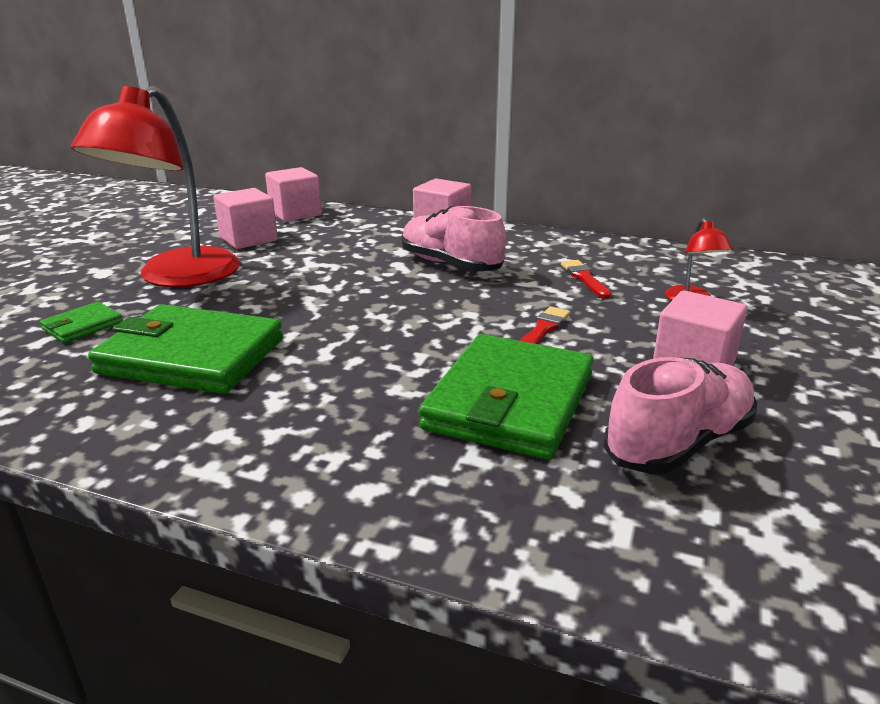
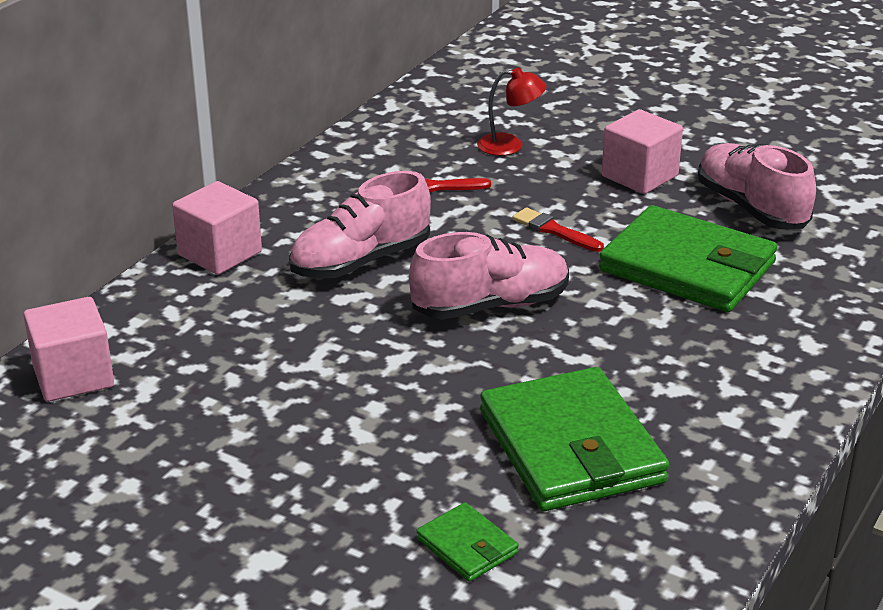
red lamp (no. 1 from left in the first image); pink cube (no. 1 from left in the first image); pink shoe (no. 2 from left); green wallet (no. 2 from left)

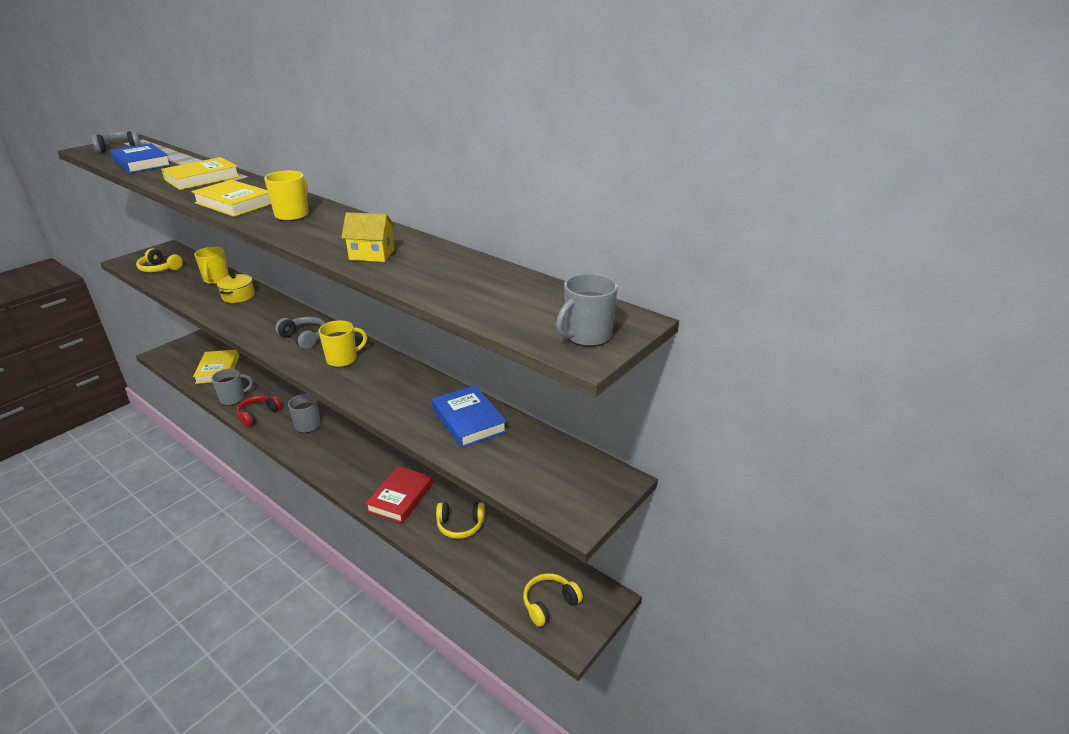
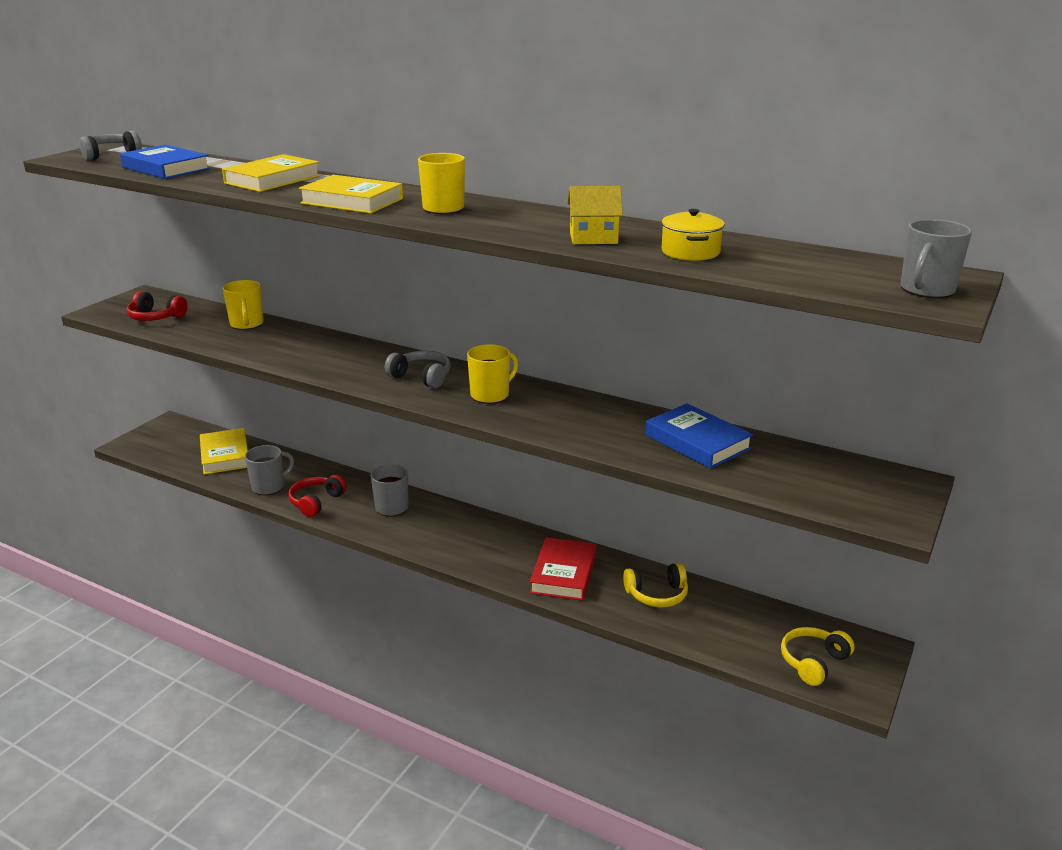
yellow pot; red headphones (no. 1 from left)

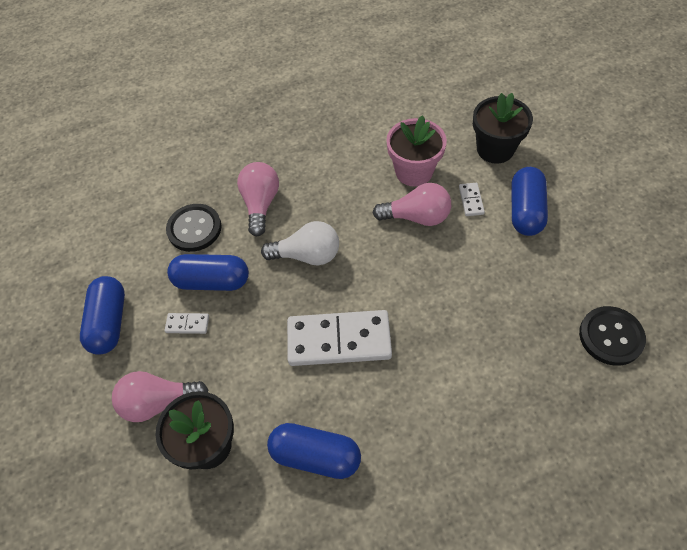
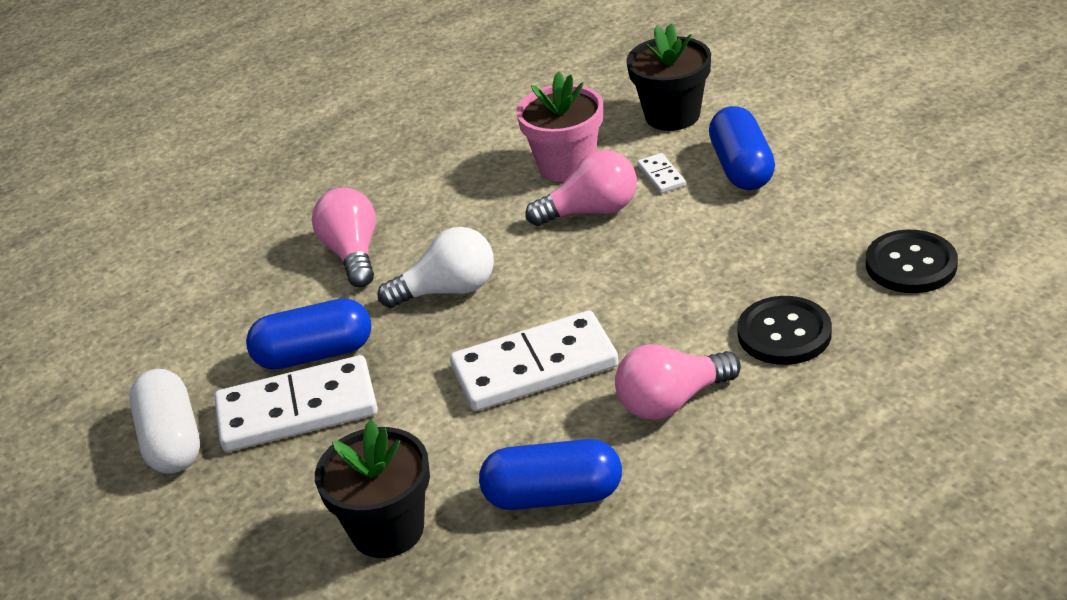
pink light bulb (no. 3 from left); black button (no. 1 from left); white capsule; white domino (no. 1 from left)

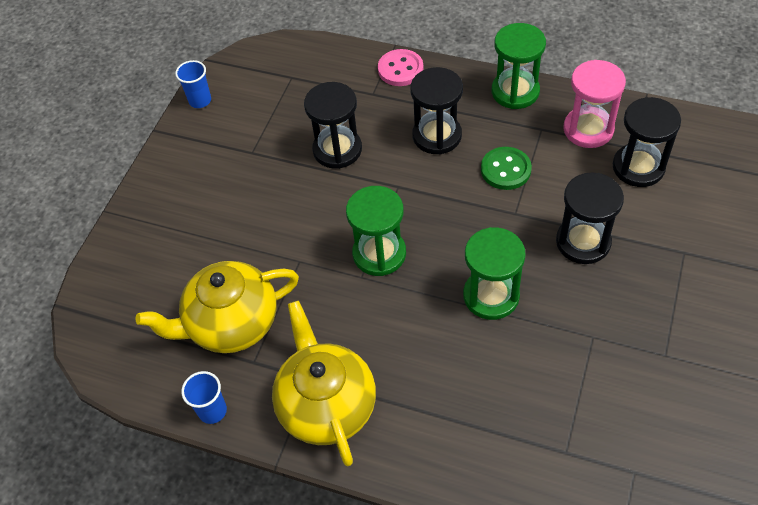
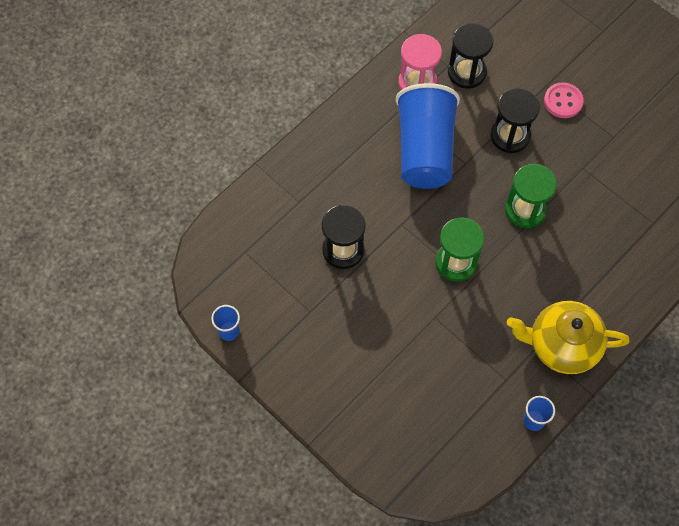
yellow teapot (no. 1 from left in the first image); black hourglass (no. 2 from left in the first image); green hourglass (no. 3 from left in the first image); pink button; blue cup (no. 2 from left)

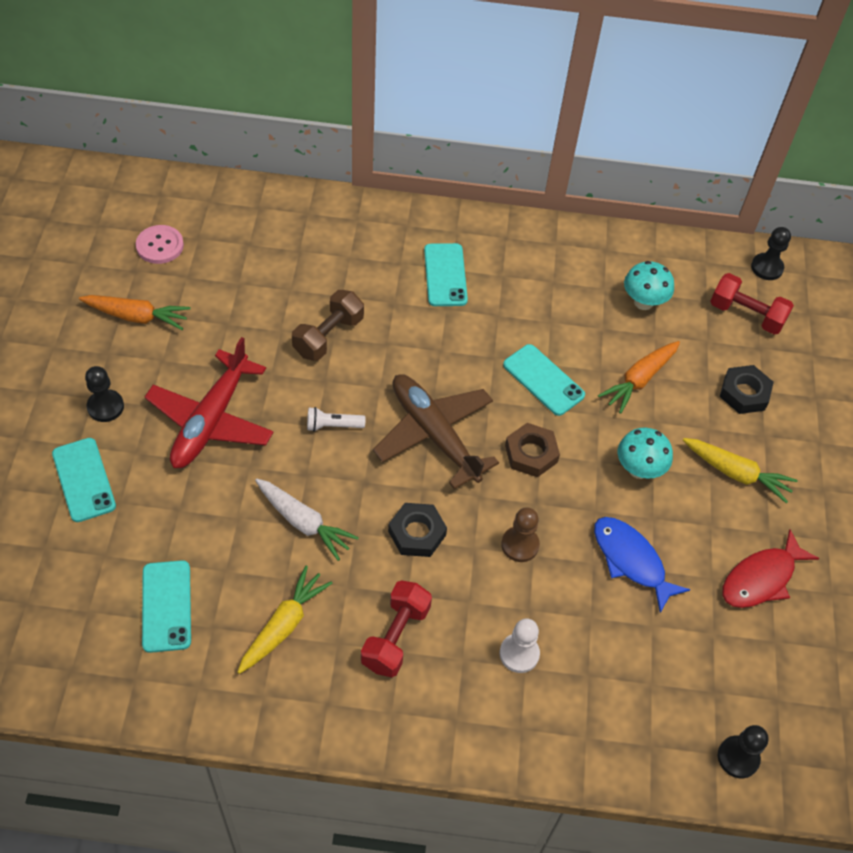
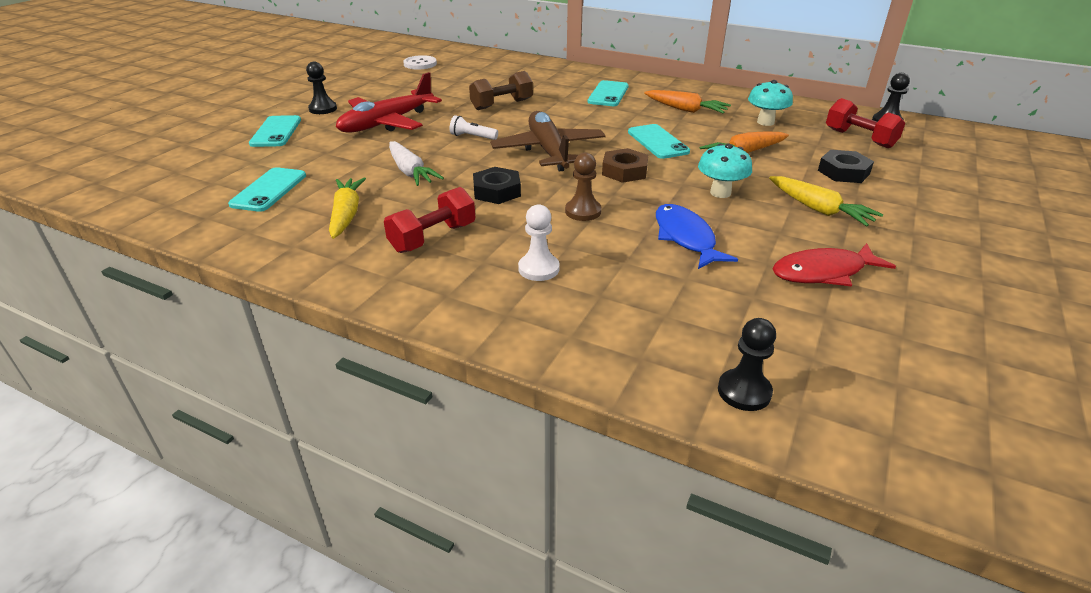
orange carrot (no. 1 from left); white button; yellow carrot (no. 1 from left)

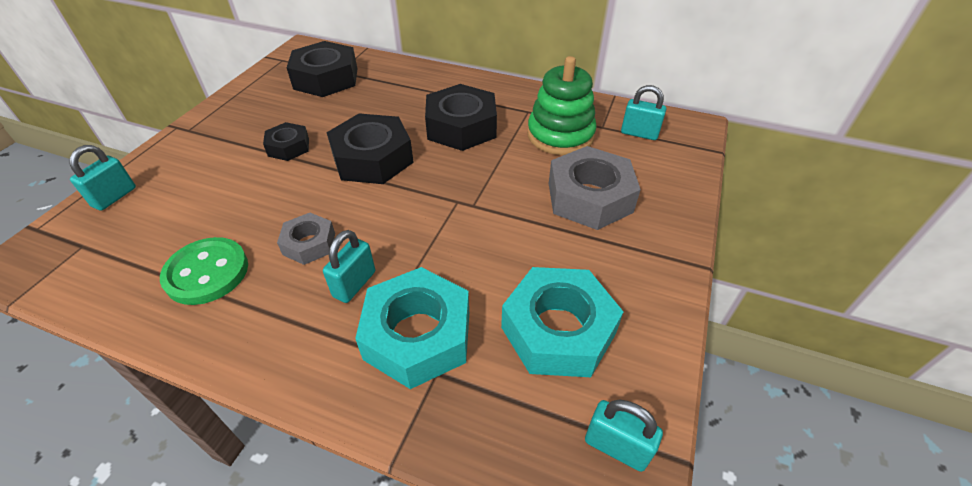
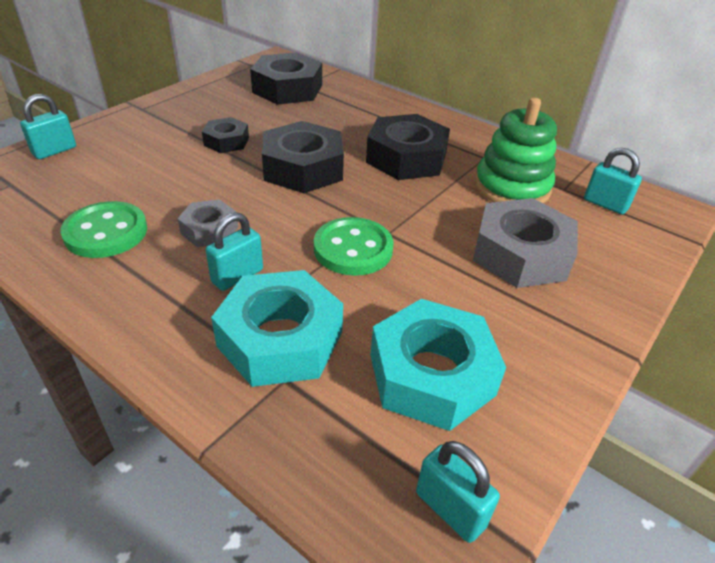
green button (no. 2 from left)

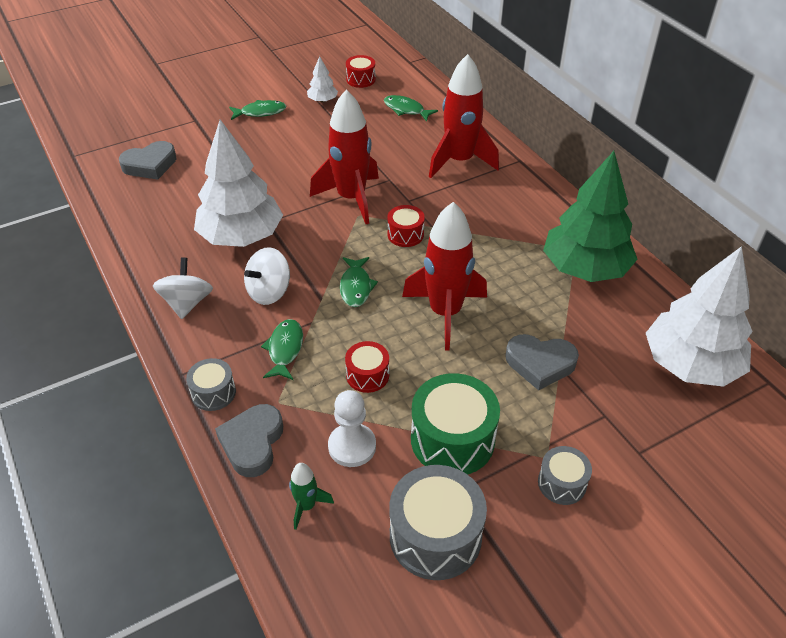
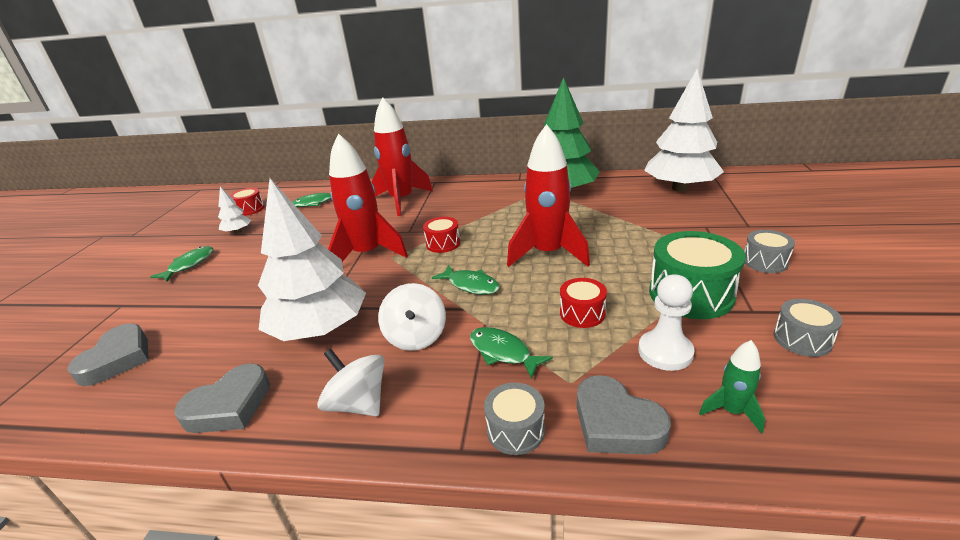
grey heart (no. 2 from left); grey drum (no. 3 from left)

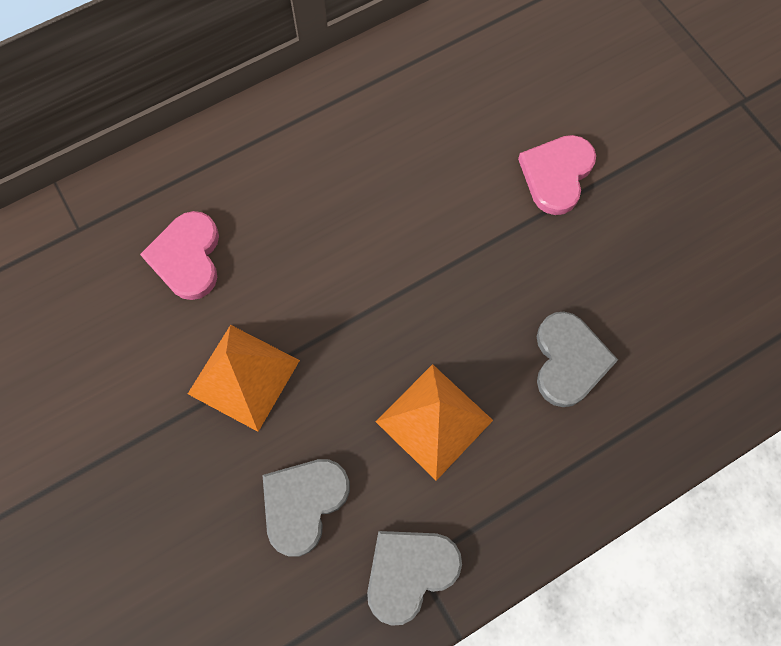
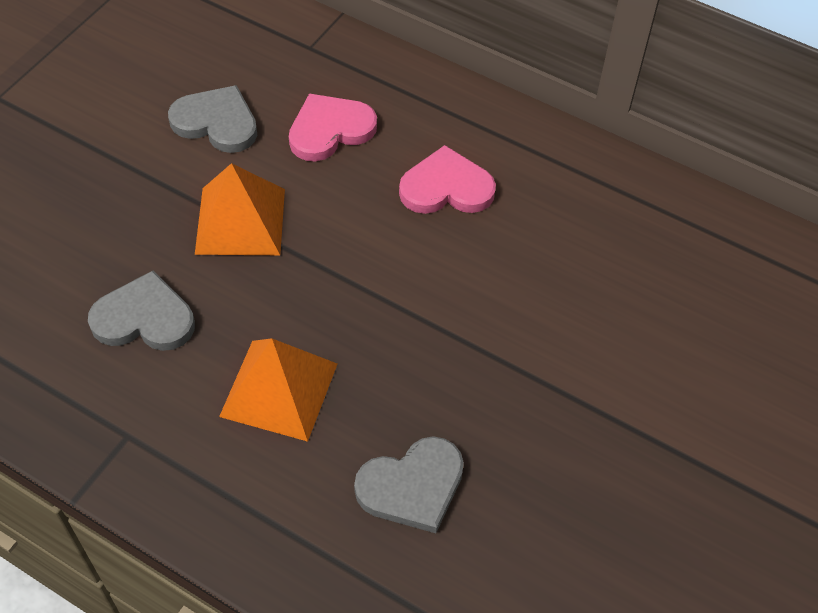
grey heart (no. 2 from left); pink heart (no. 2 from left)

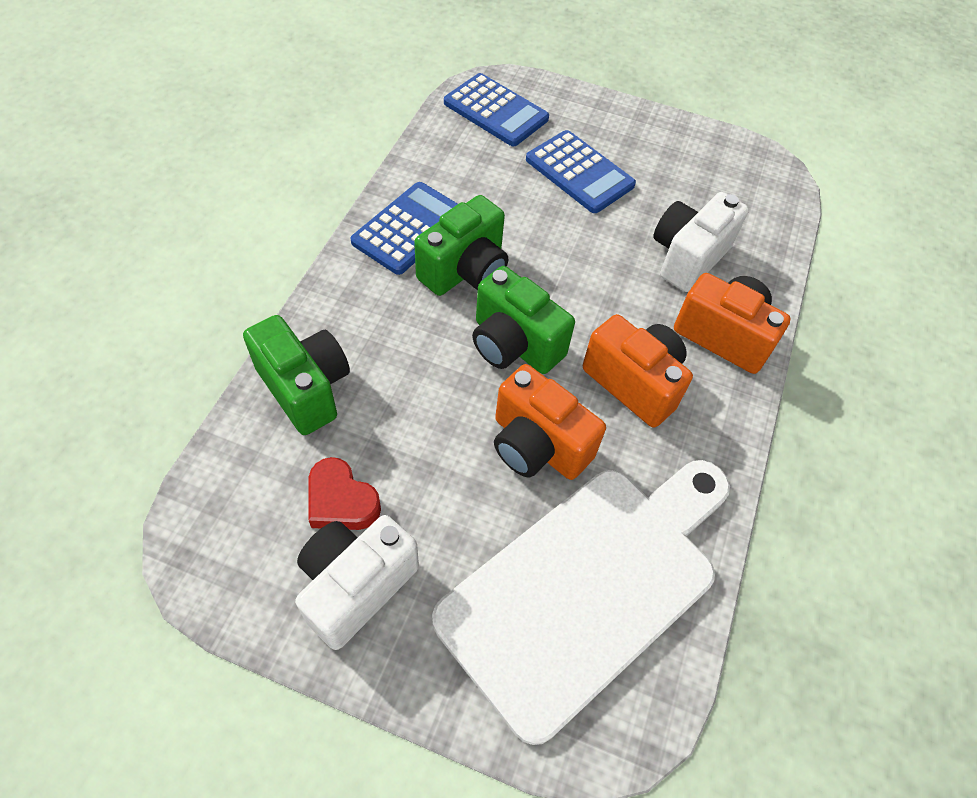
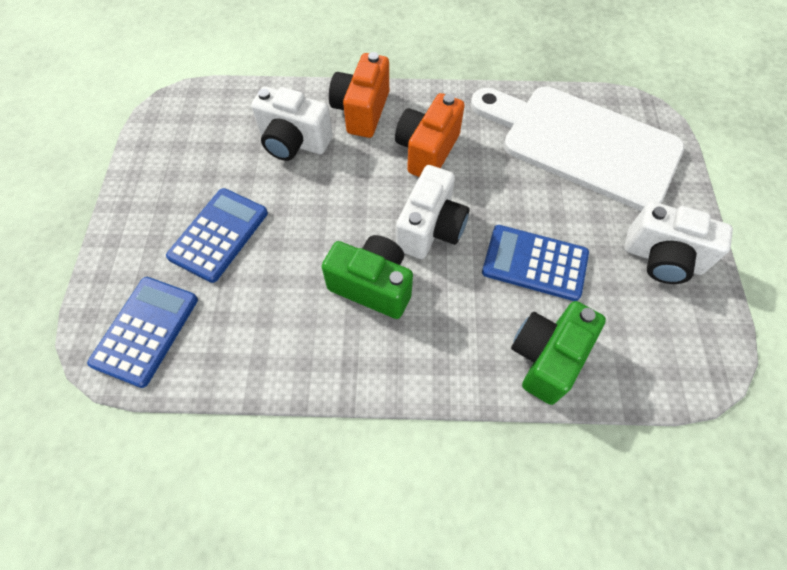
red heart; orange camera (no. 1 from left in the first image); blue calculator (no. 3 from left); white camera (no. 2 from left)

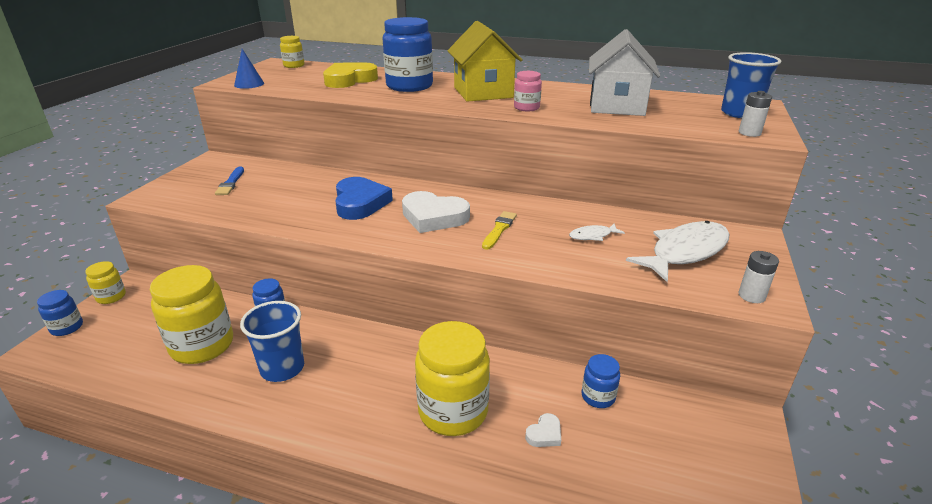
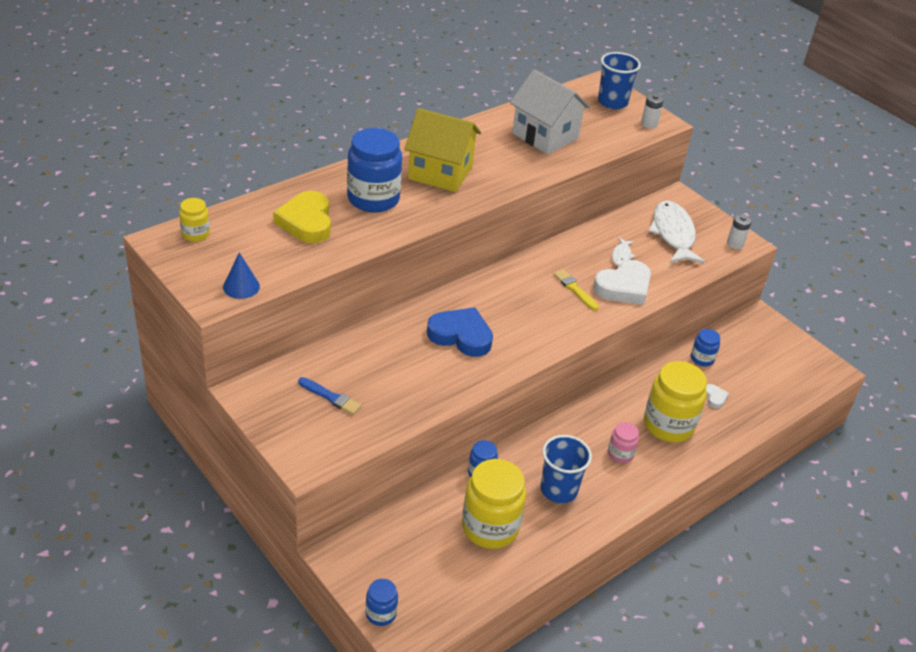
yellow jar (no. 1 from left in the first image); white heart (no. 1 from left); pink jar

